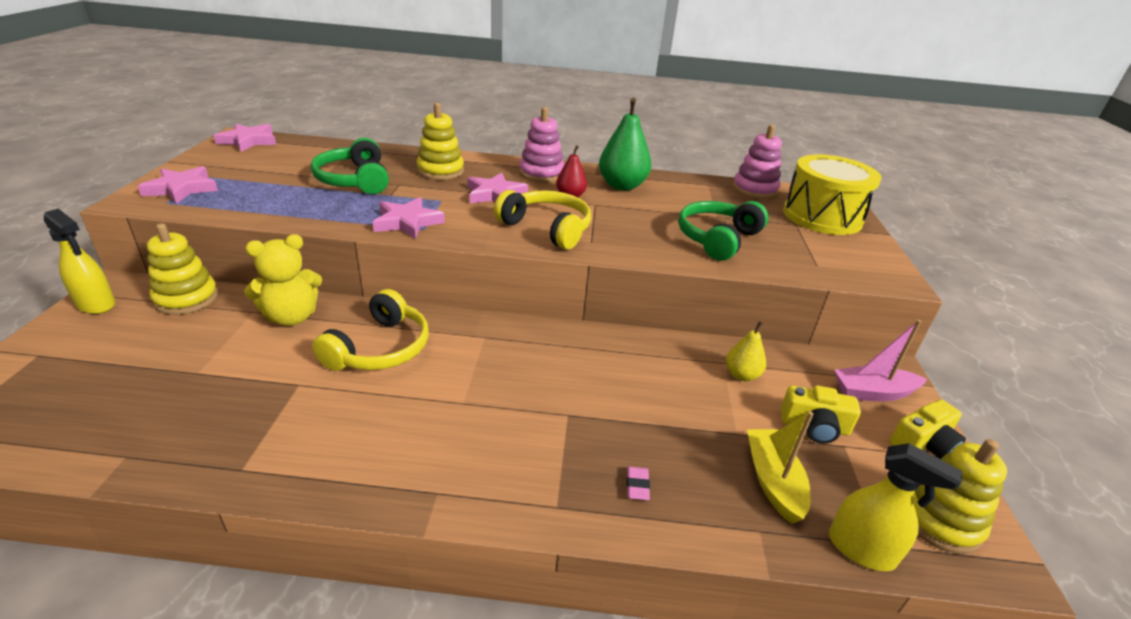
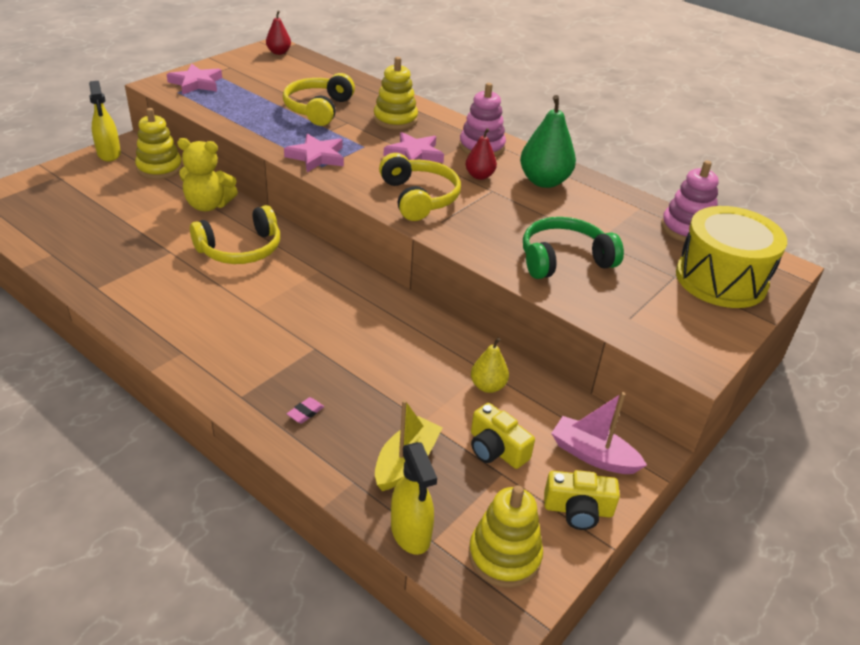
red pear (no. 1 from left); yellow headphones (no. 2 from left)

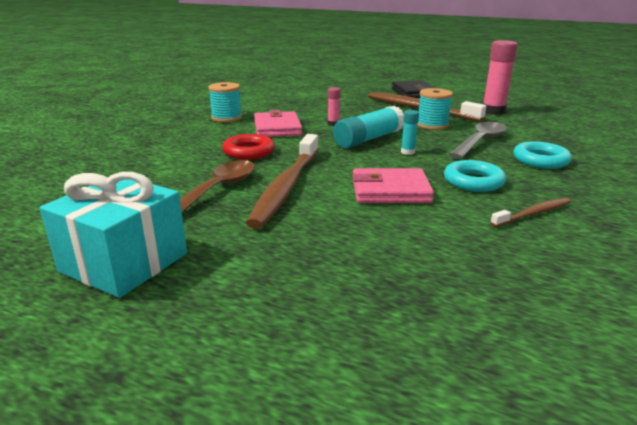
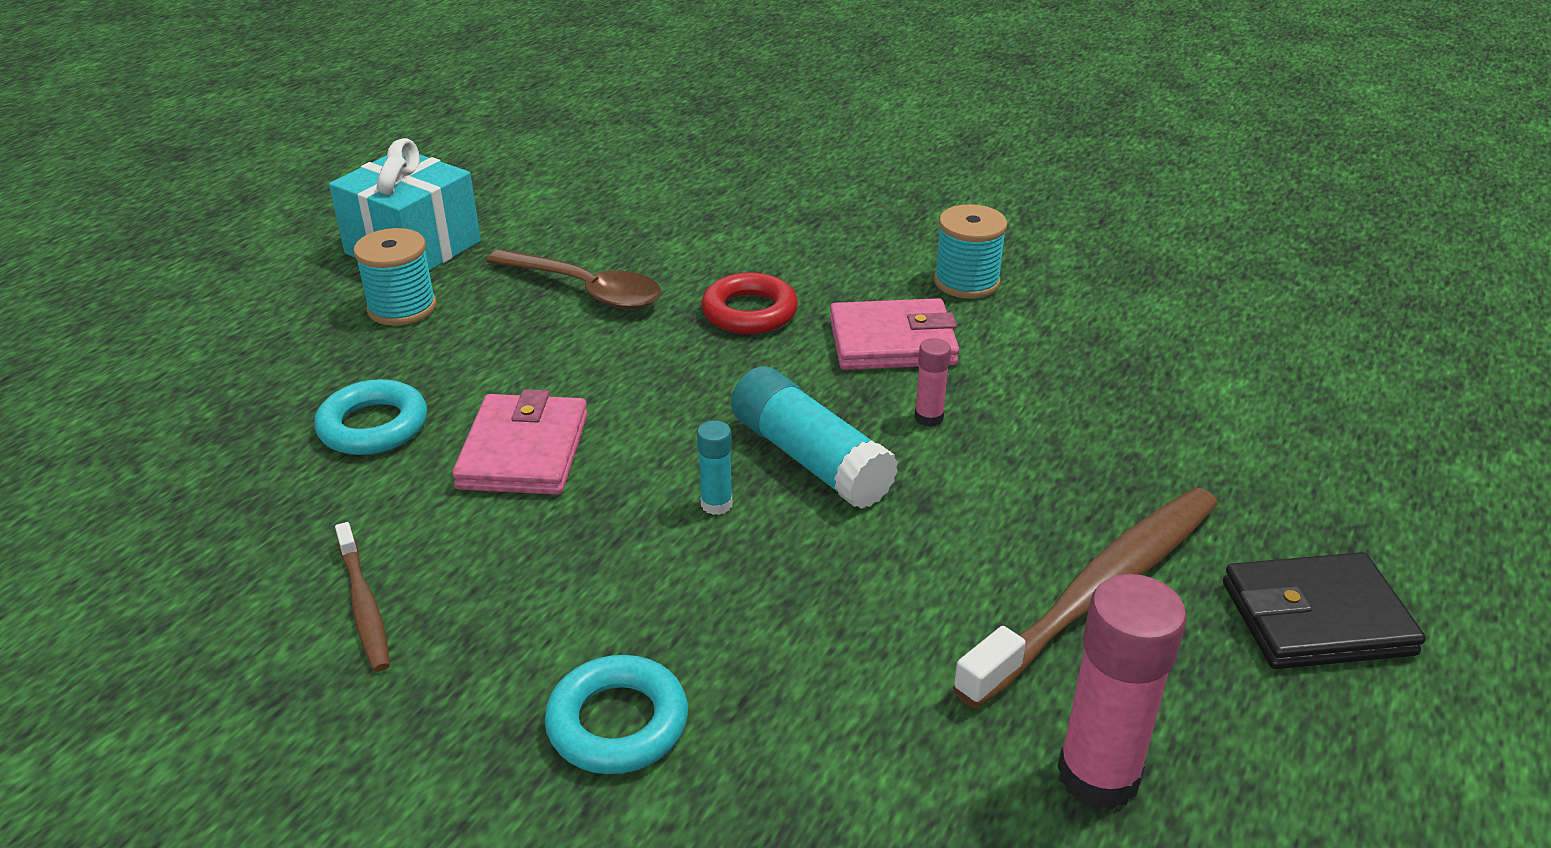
brown toothbrush (no. 1 from left in the first image); grey spoon; turquoise spool (no. 1 from left); turquoise ring (no. 1 from left)

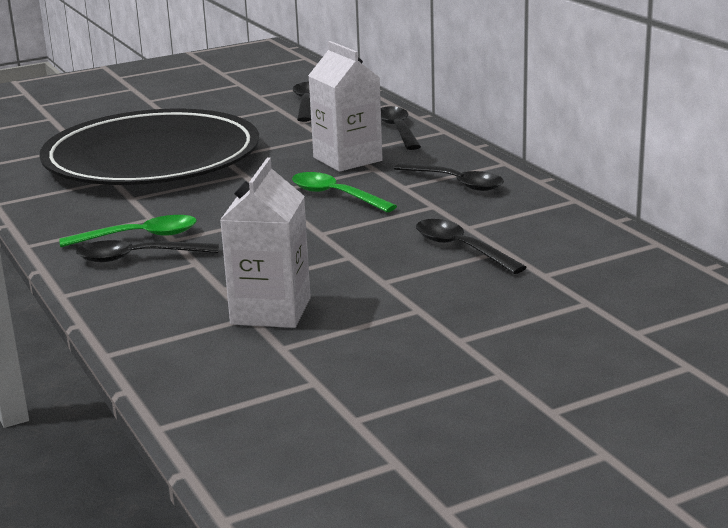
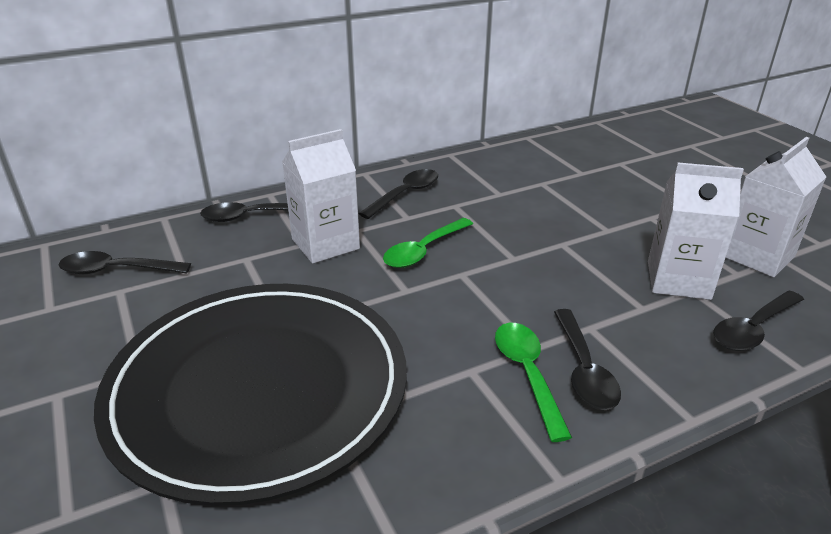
white carton (no. 3 from left); black spoon (no. 5 from left)

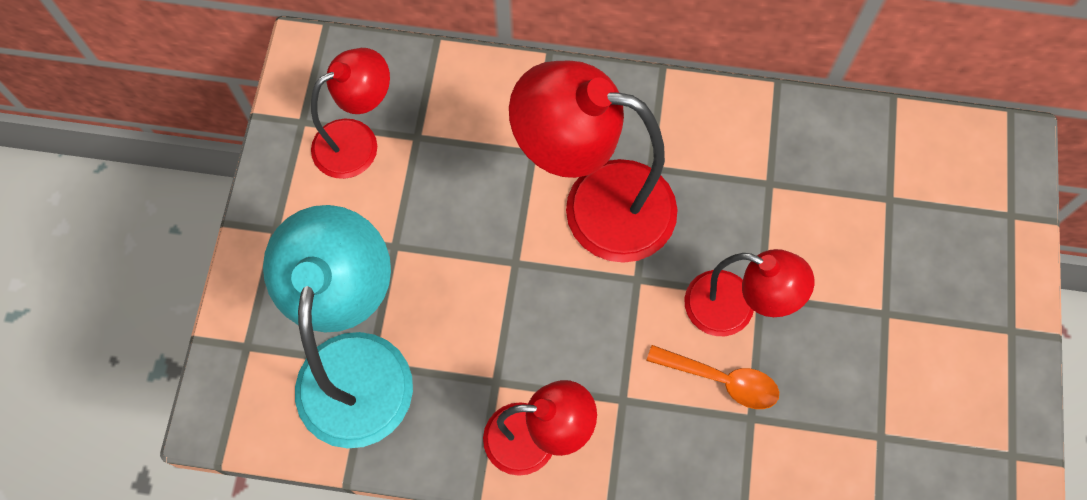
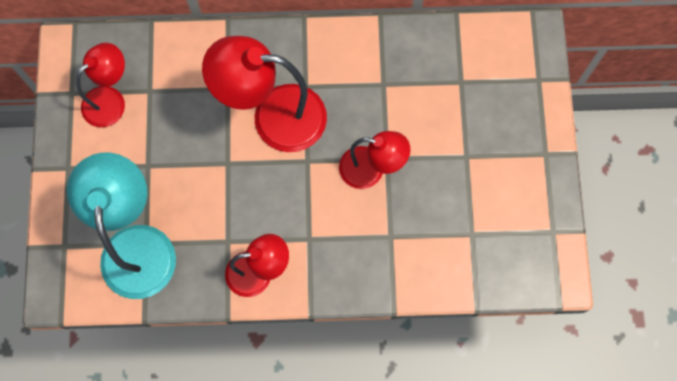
orange spoon

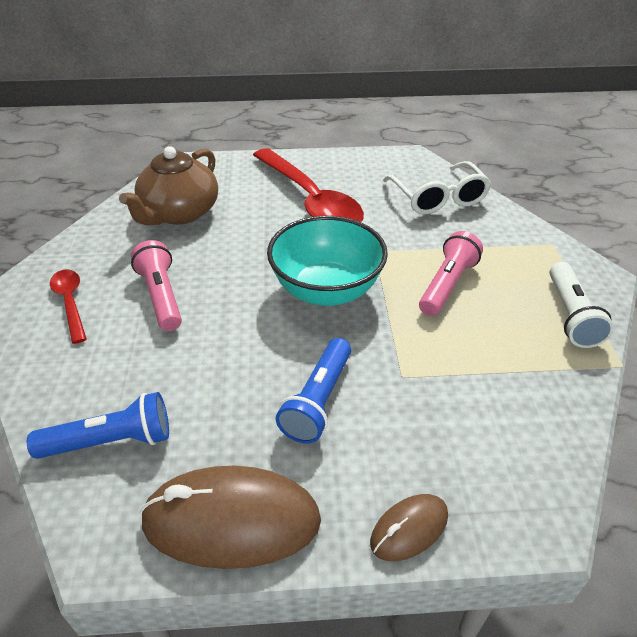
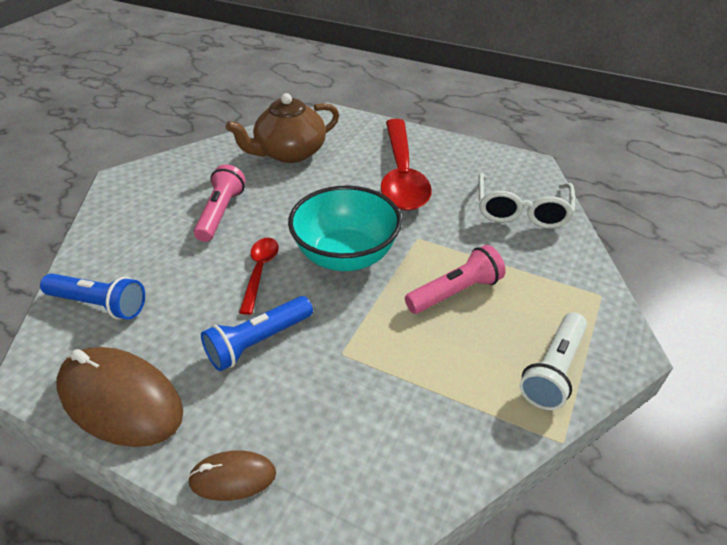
red spoon (no. 1 from left)

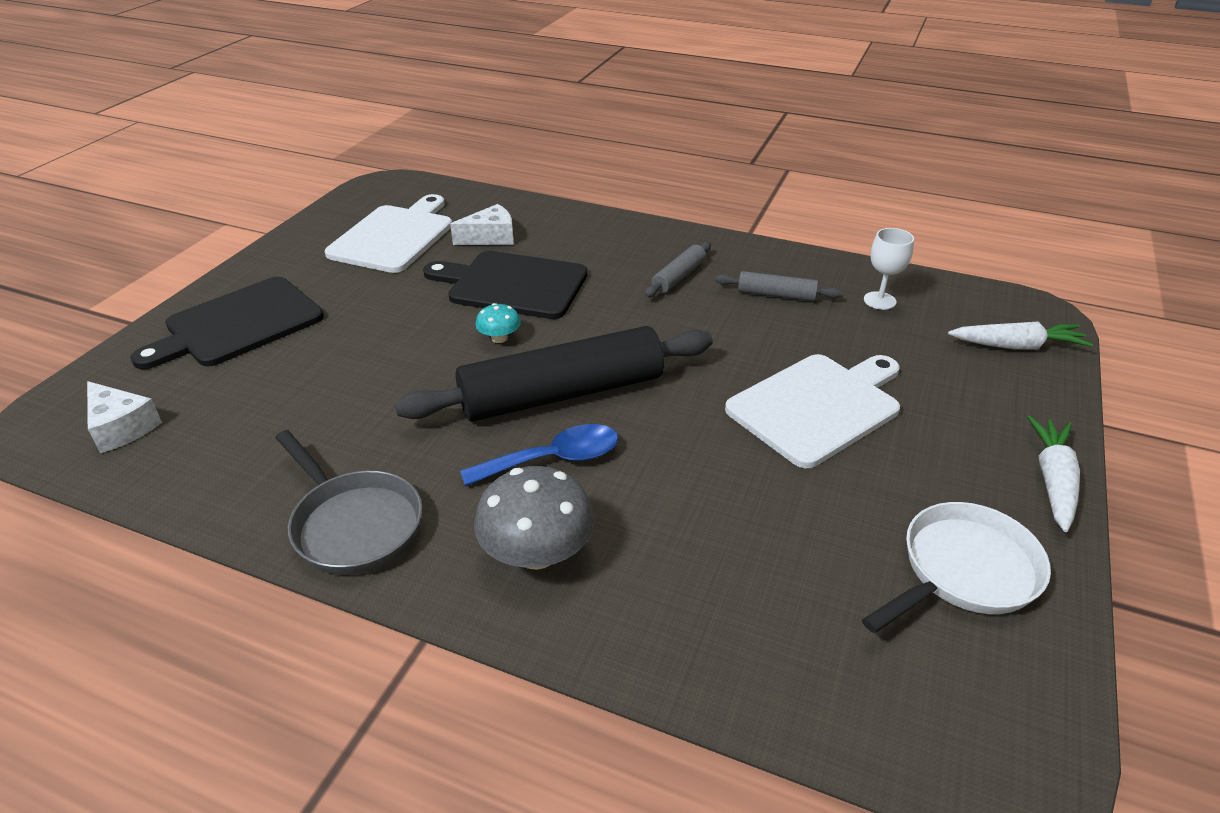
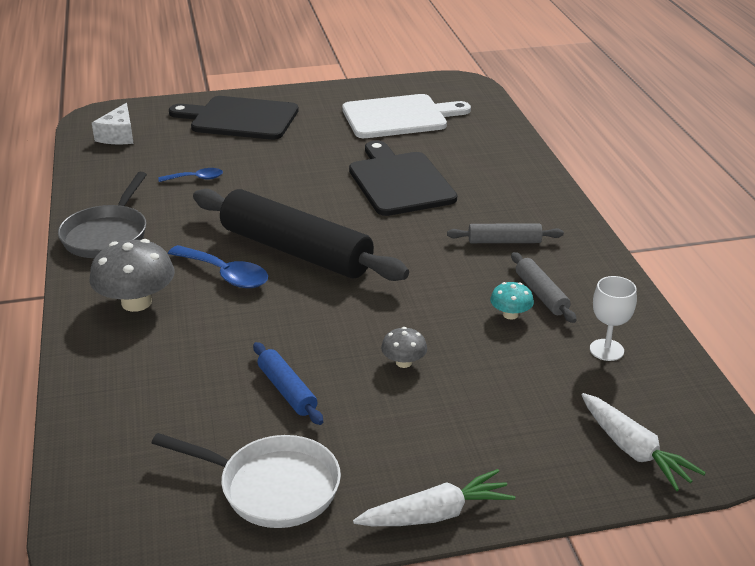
white cheese (no. 2 from left in the first image); blue spoon (no. 1 from left); blue rolling pin; turquoise mushroom; grey mushroom (no. 2 from left)

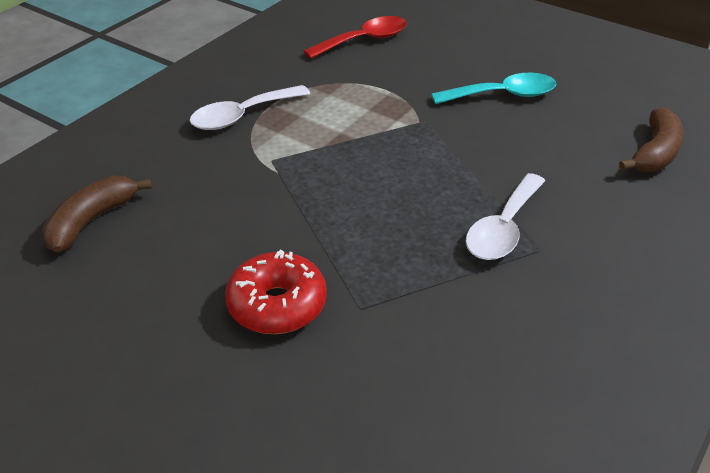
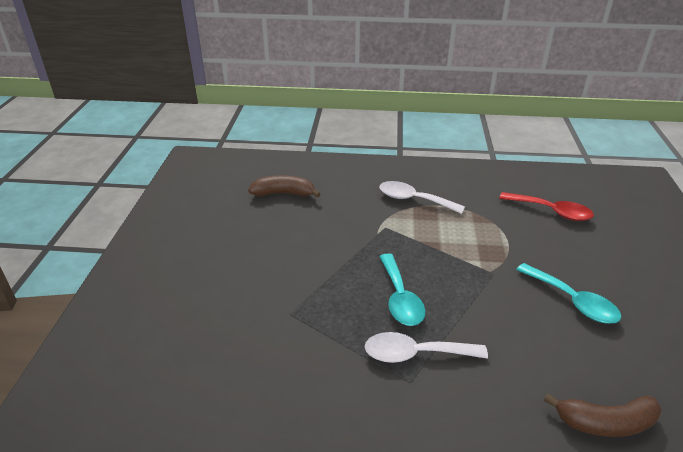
red donut; turquoise spoon (no. 1 from left)

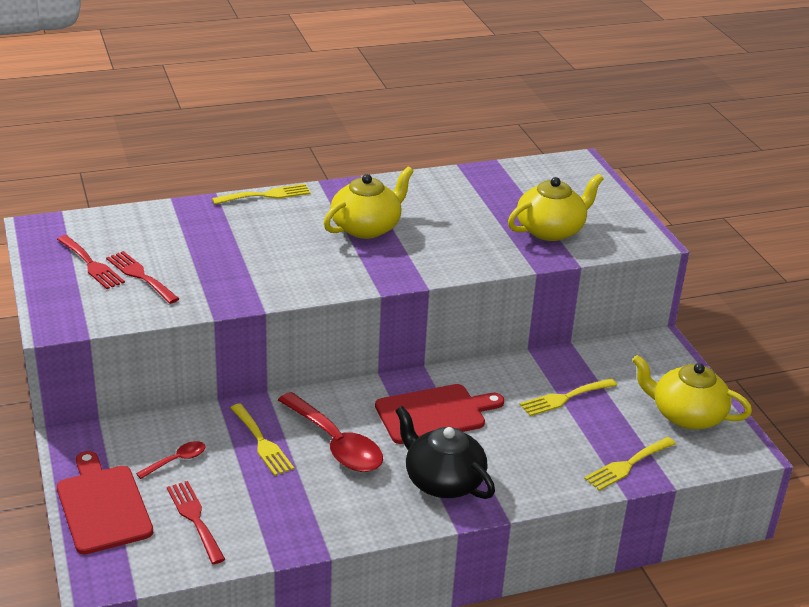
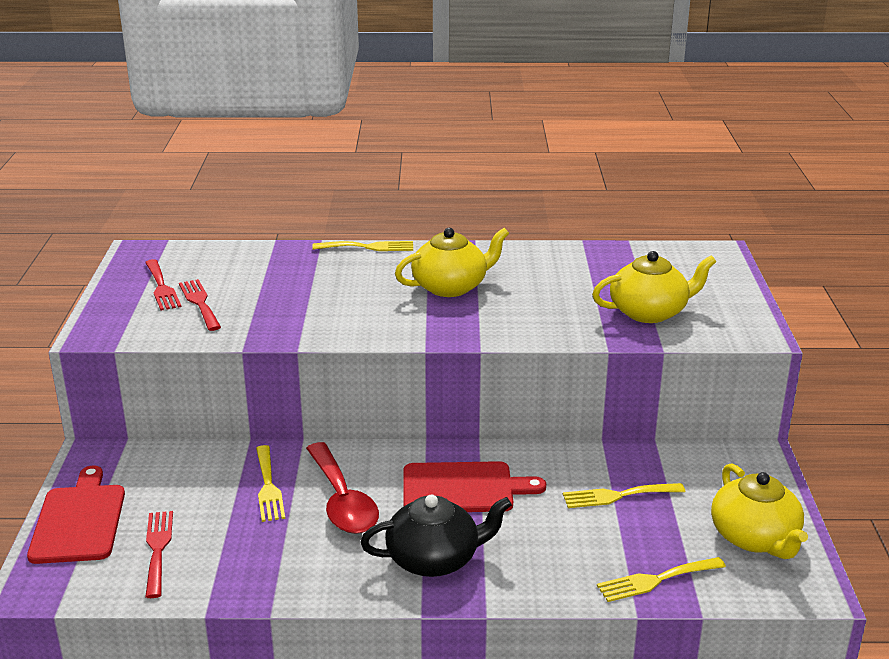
red spoon (no. 1 from left in the first image); black teapot; yellow teapot (no. 3 from left)

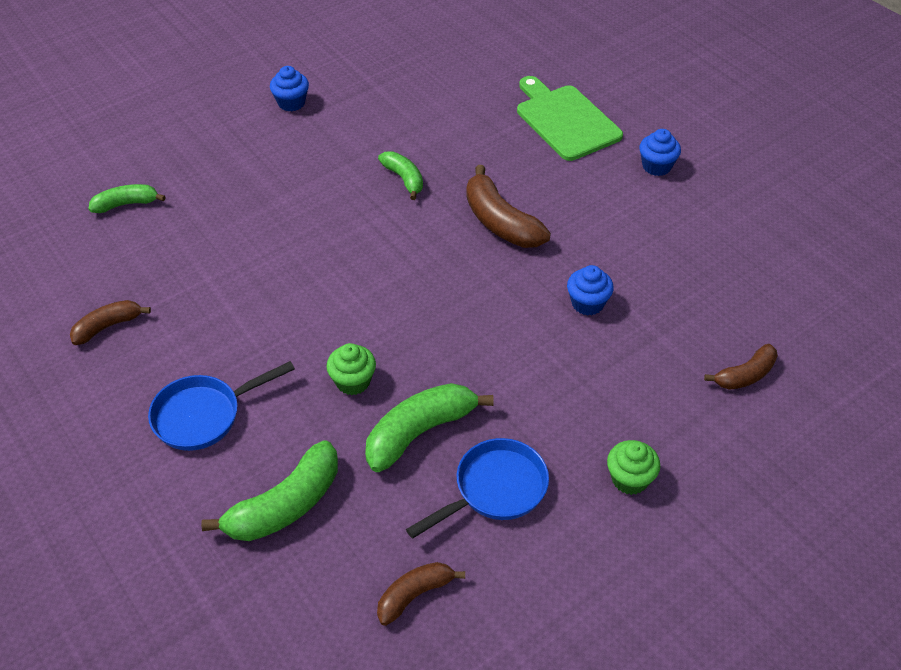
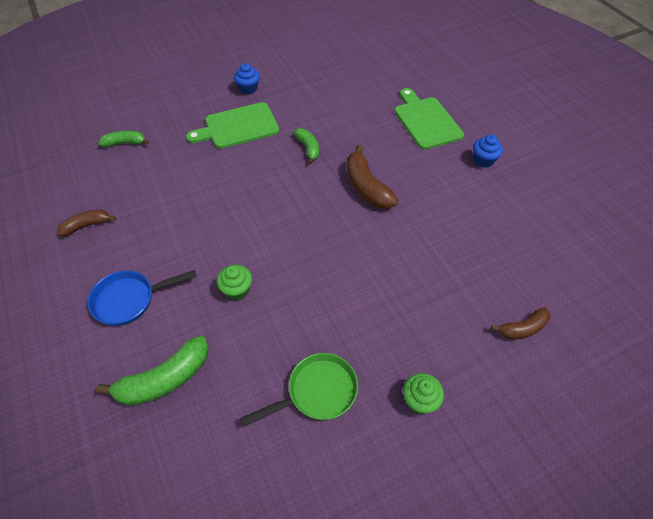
green banana (no. 4 from left in the first image); brown banana (no. 2 from left in the first image); blue cupcake (no. 2 from left in the first image); green cutting board (no. 1 from left); green pan

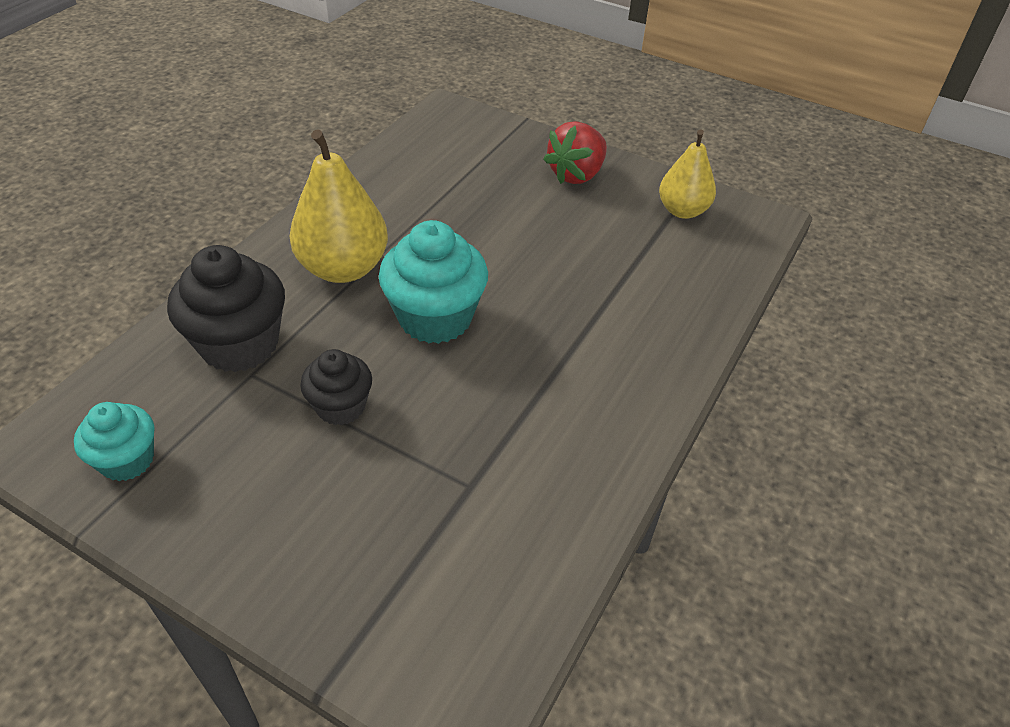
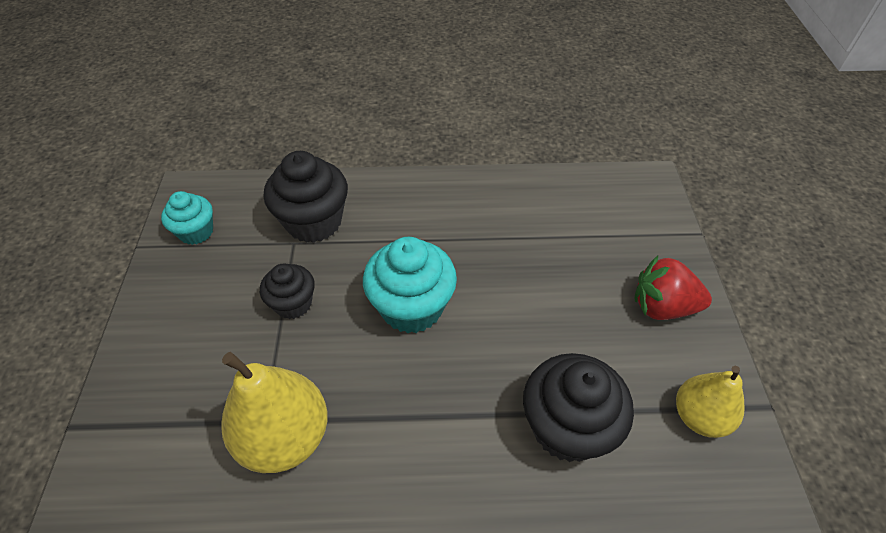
black cupcake (no. 3 from left); yellow pear (no. 1 from left)

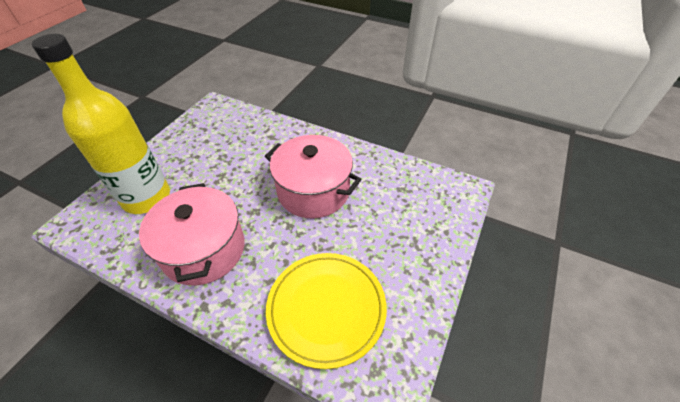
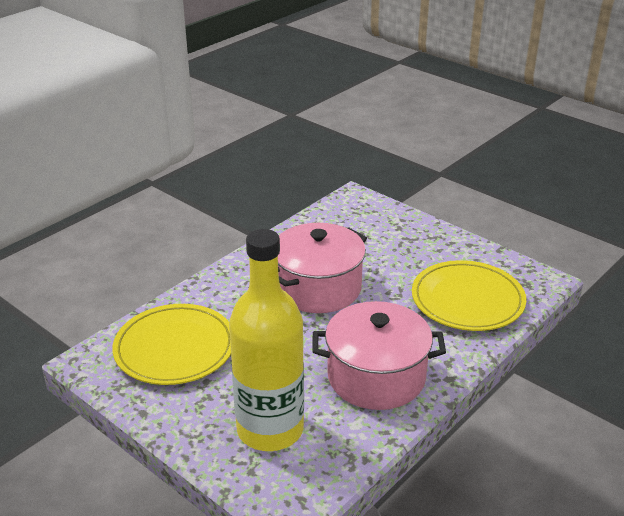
yellow plate (no. 1 from left)

